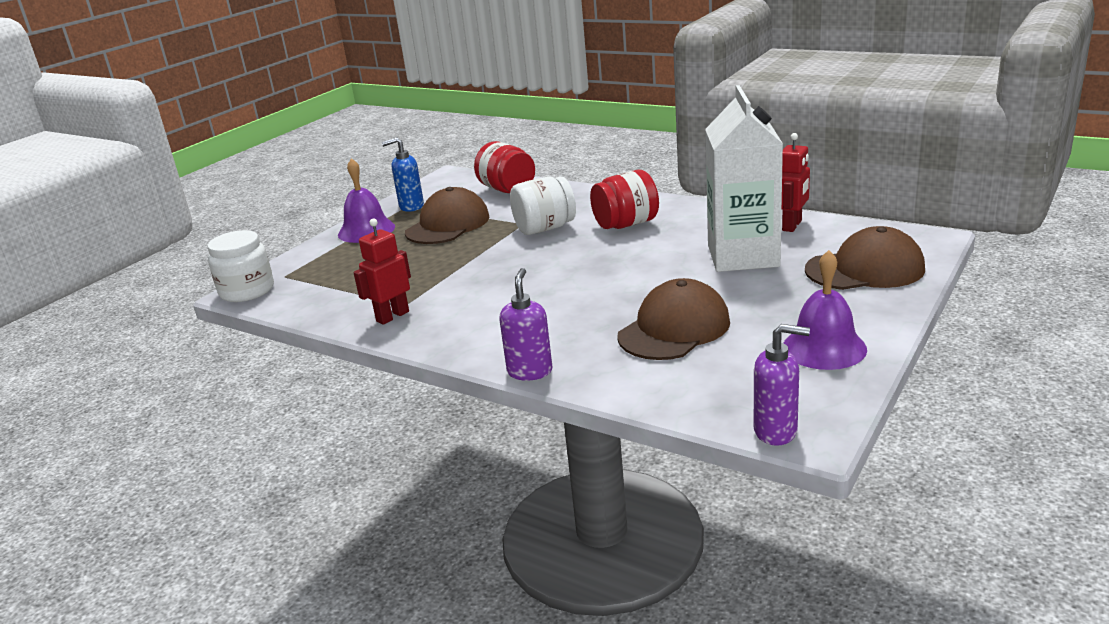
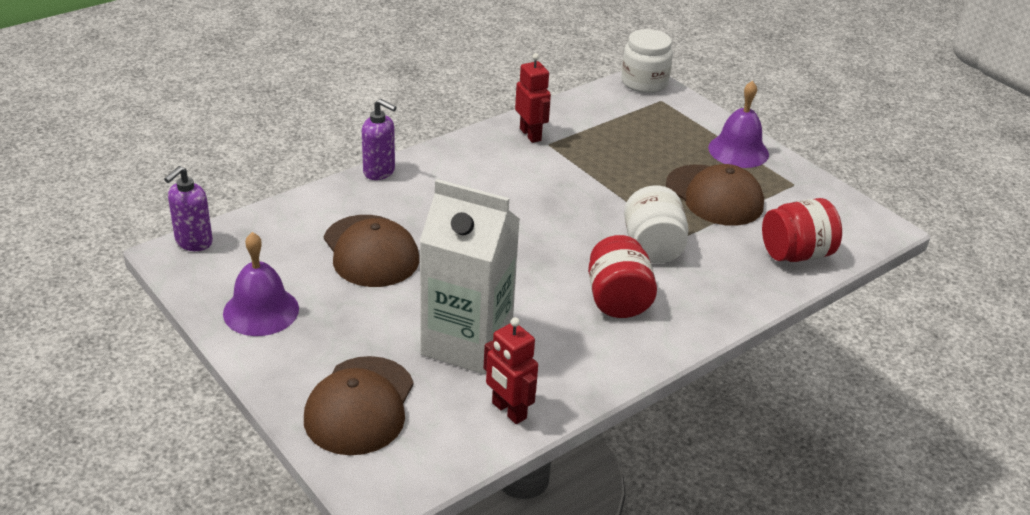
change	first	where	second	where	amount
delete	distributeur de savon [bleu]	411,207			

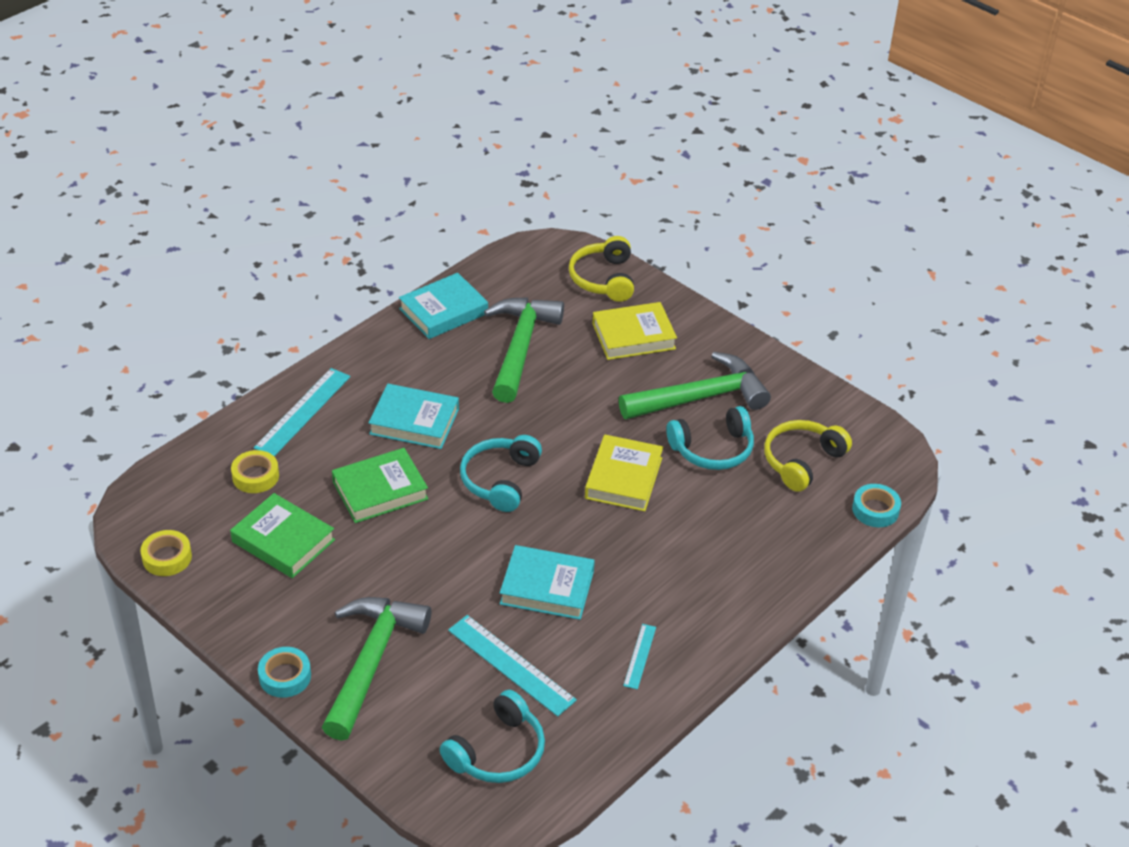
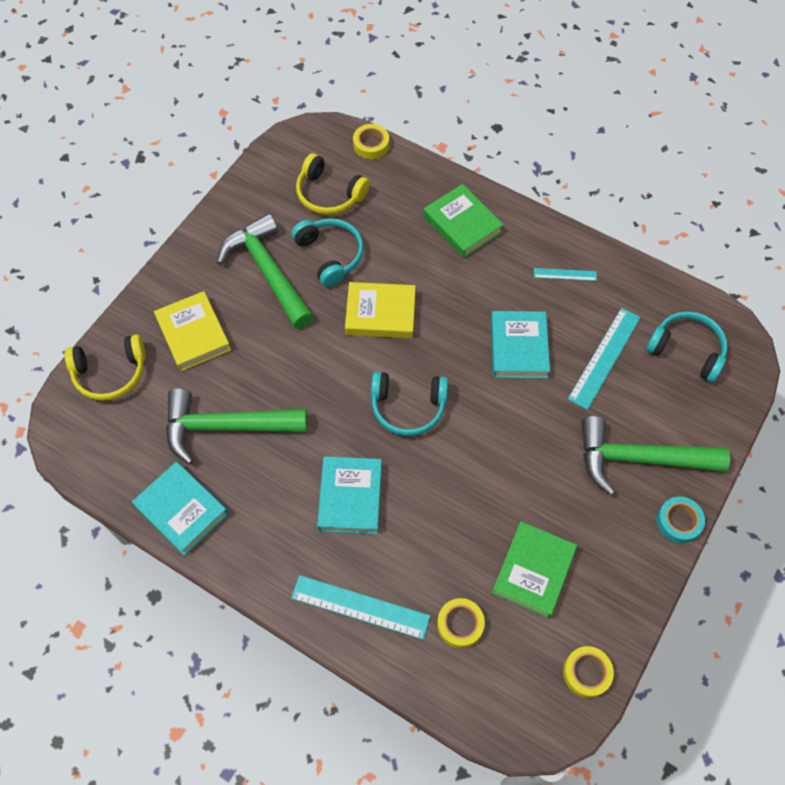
change	first	where	second	where	amount
move	livre [vert]	380,490		462,224	
recolor	ruban adhésif [turquoise]	875,510	ruban adhésif [jaune]	371,145	

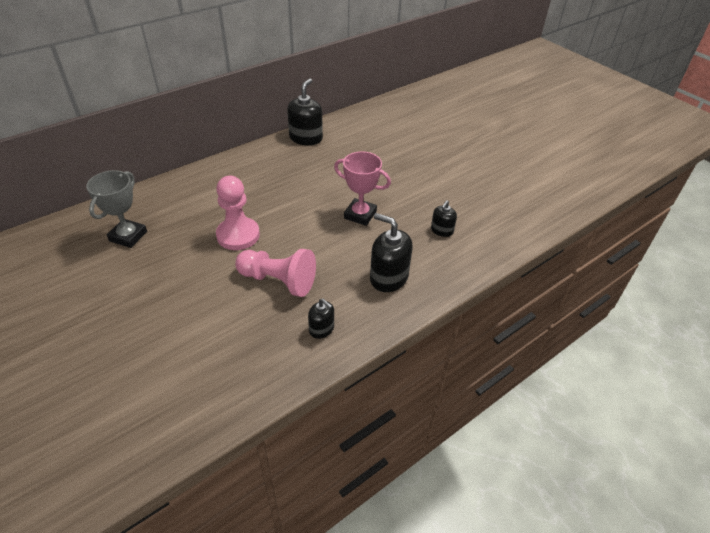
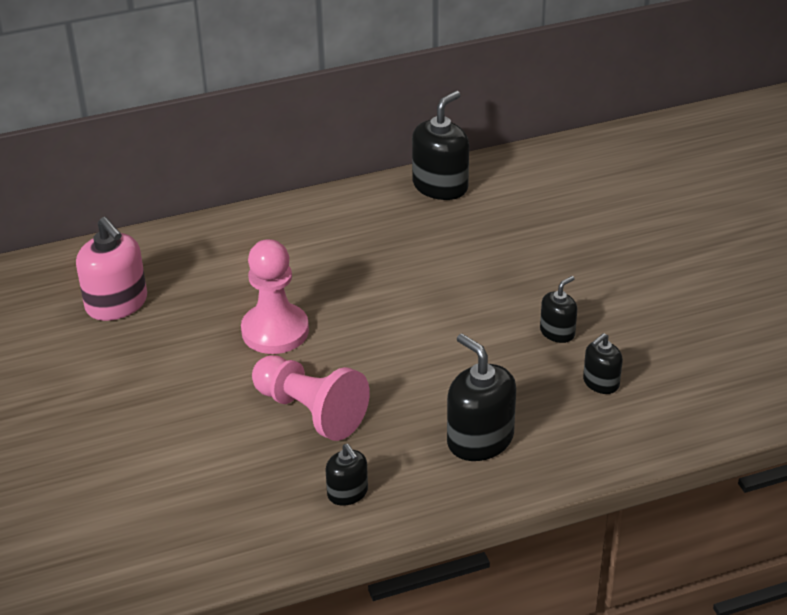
change	first	where	second	where	amount
delete	trophée [rose]	360,215			
insert			distributeur de savon [noir]	557,332	
replace	trophée [gris]	128,236	distributeur de savon [rose]	116,303	

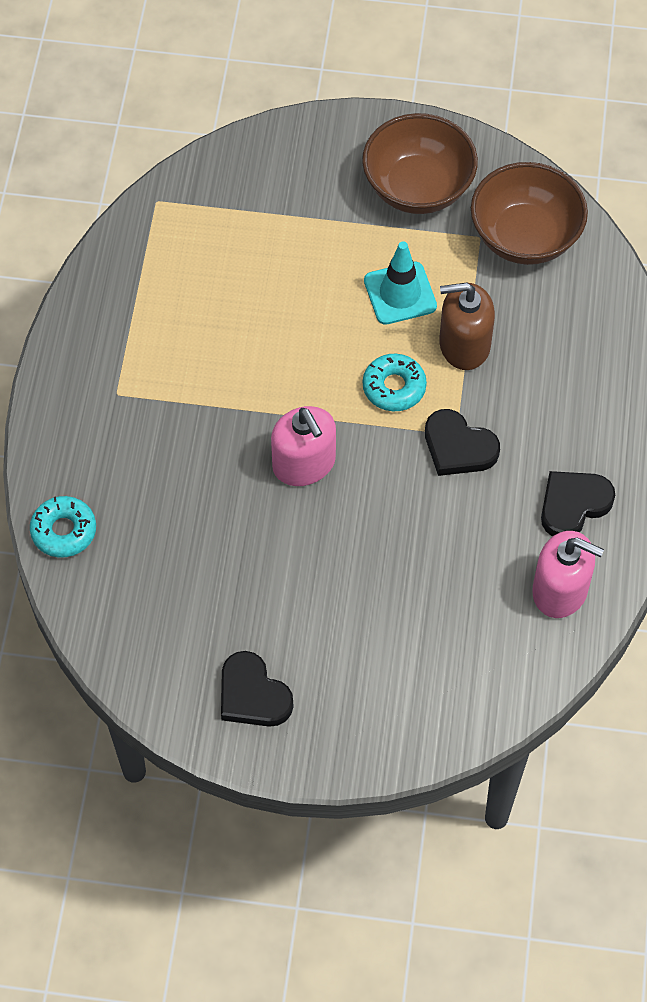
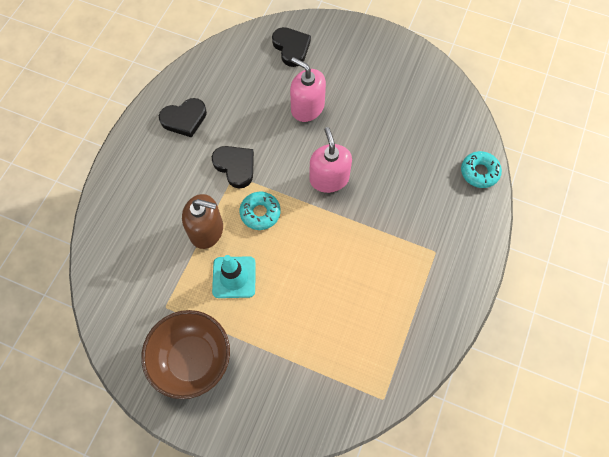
change	first	where	second	where	amount
delete	bol [marron]	525,237			
move	cœur [noir]	252,695		291,48	
move	distributeur de savon [rose]	560,590		307,107	

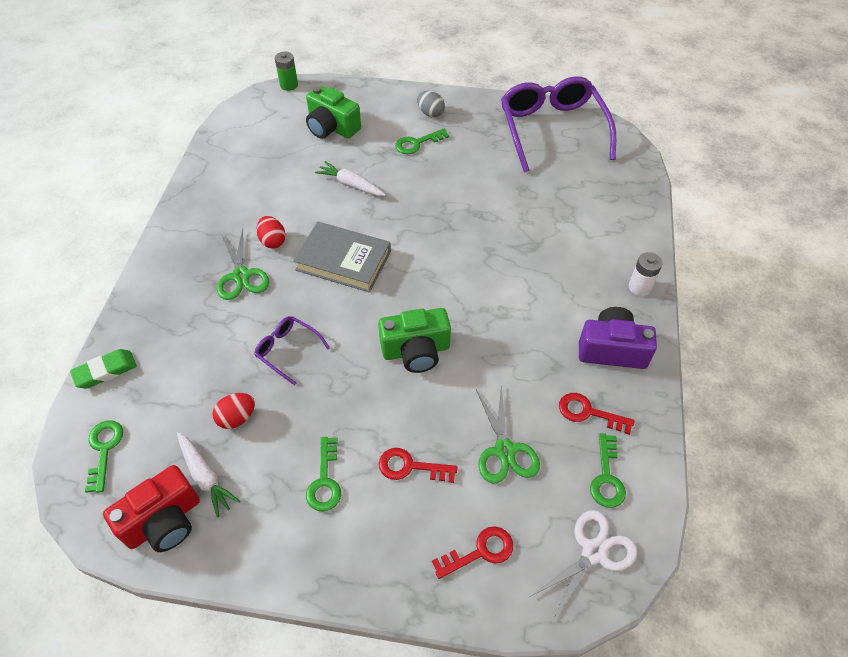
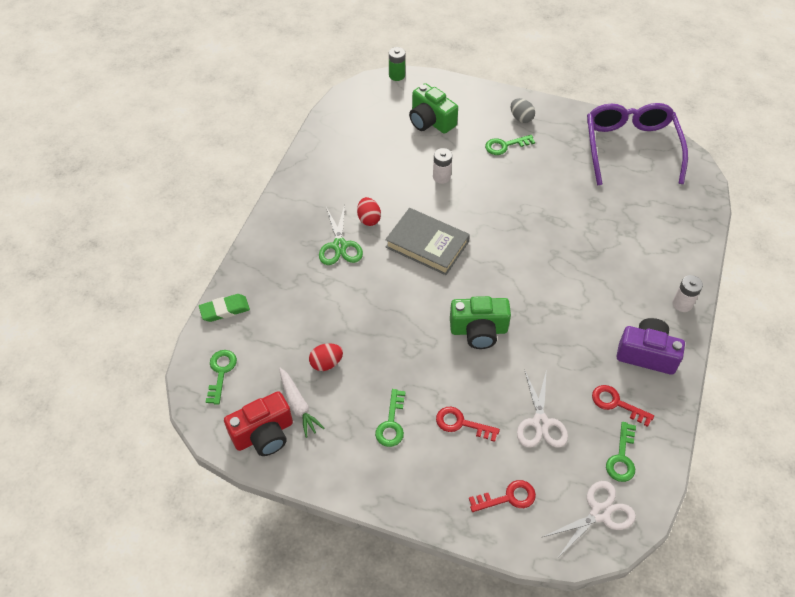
change	first	where	second	where	amount
delete	lunettes [violet]	287,350			
replace	carotte [blanc]	351,185	pile [blanc]	441,177	
recolor	ciseaux [vert]	504,450	ciseaux [blanc]	540,423	

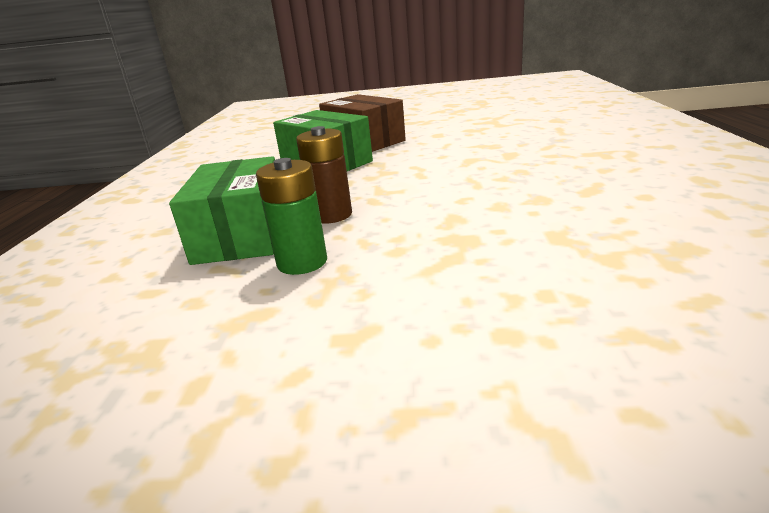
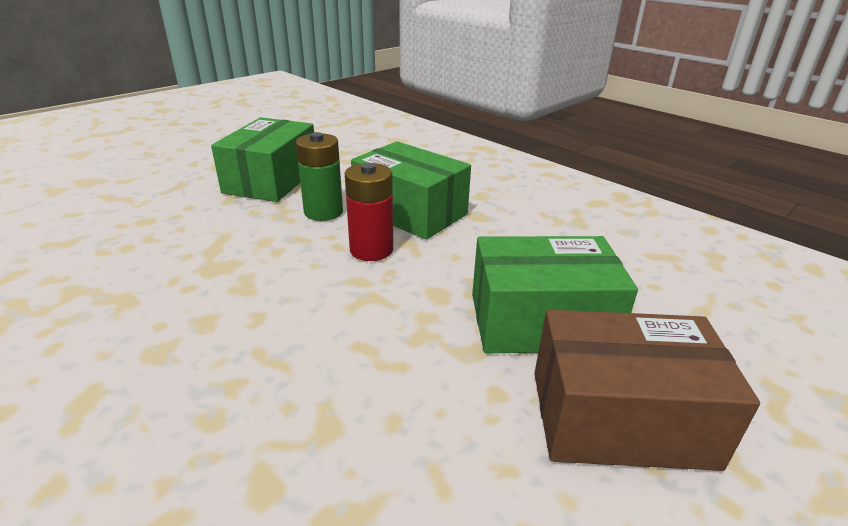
change	first	where	second	where	amount
insert			boîte [vert]	271,180	
recolor	pile [marron]	331,215	pile [rouge]	371,250	

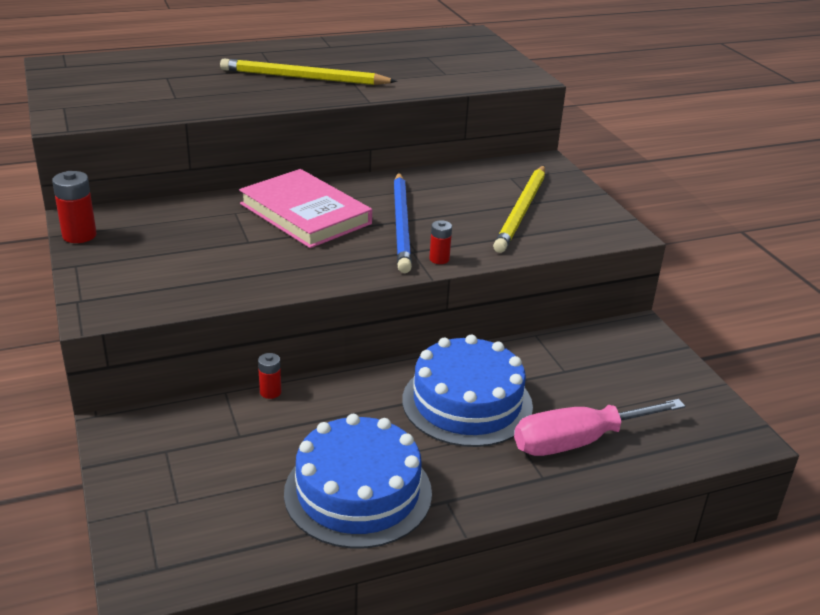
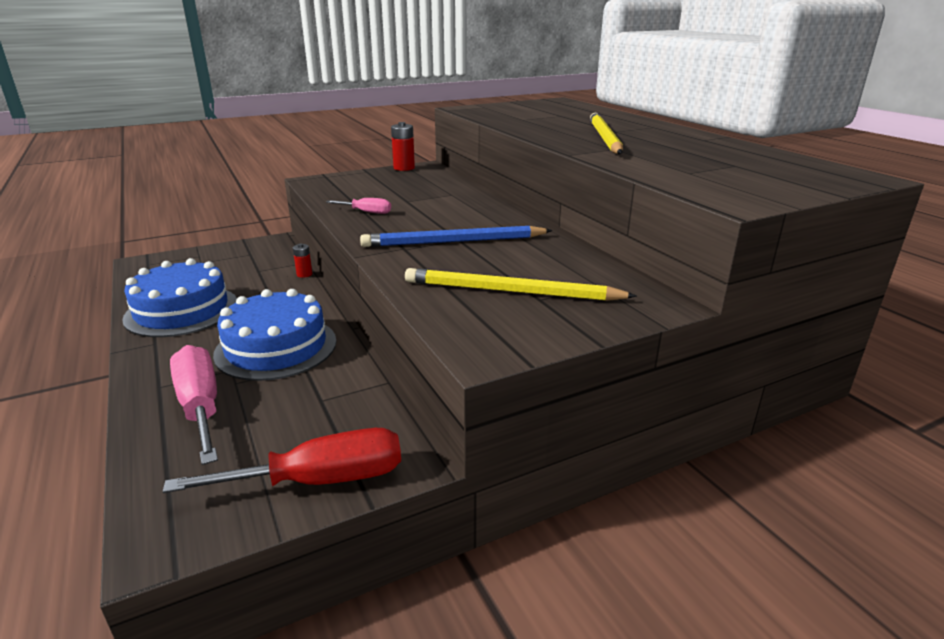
change	first	where	second	where	amount
delete	livre [rose]	305,214			
delete	pile [rouge]	439,259			
insert			tournevis [rouge]	320,480	
insert			tournevis [rose]	367,212	

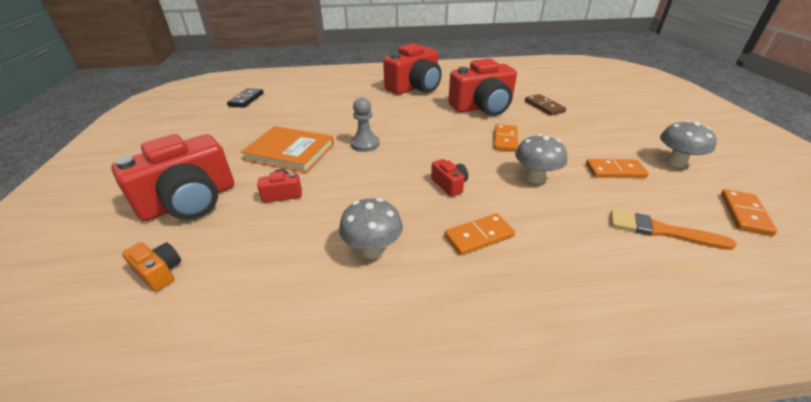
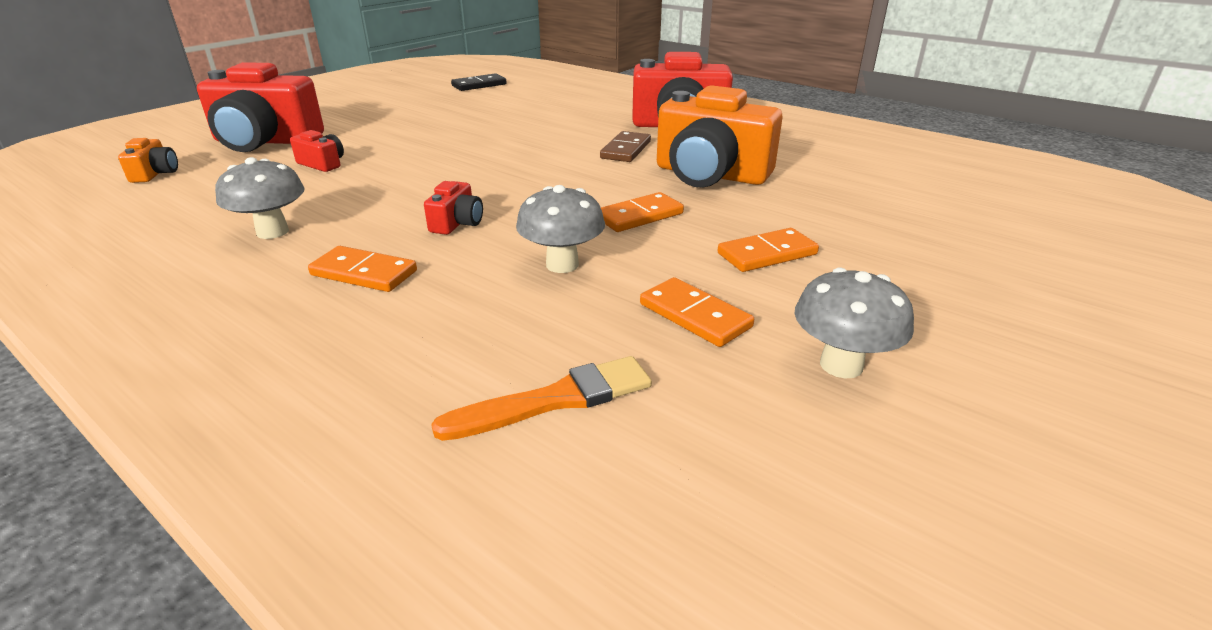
change	first	where	second	where	amount
delete	livre [orange]	290,152			
delete	pion [gris]	365,144			
move	domino [marron]	544,106		626,150	
move	domino [orange]	745,214		767,254	
recolor	appareil photo [rouge]	482,107	appareil photo [orange]	710,175	
rotate	pinceau [orange]	662,231		555,400	90 degrees clockwise

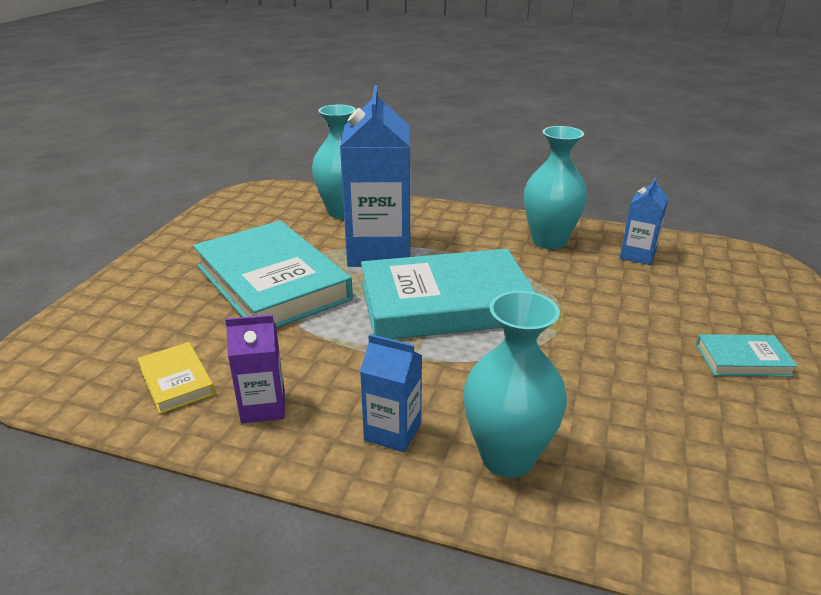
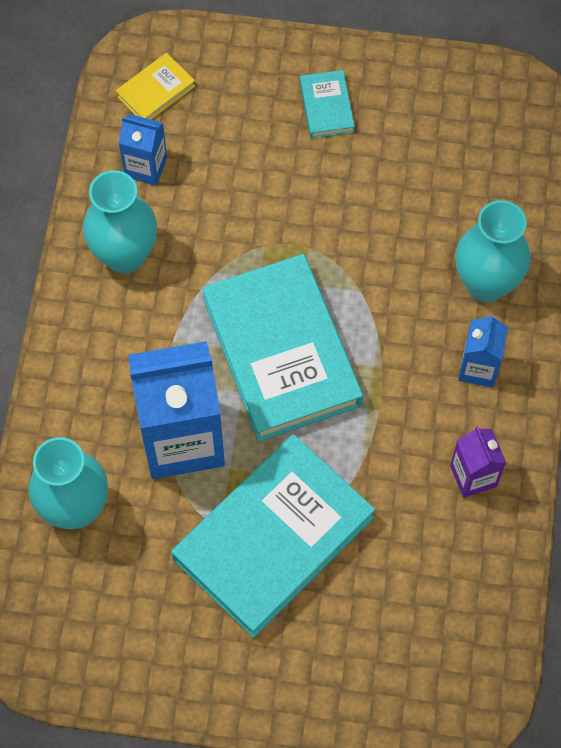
change	first	where	second	where	amount
move	livre [jaune]	177,381		155,91	

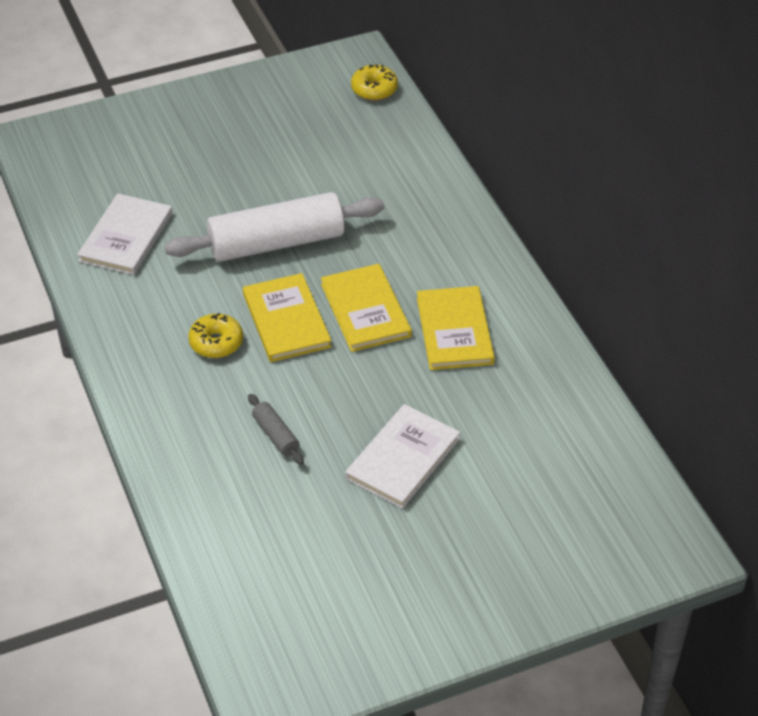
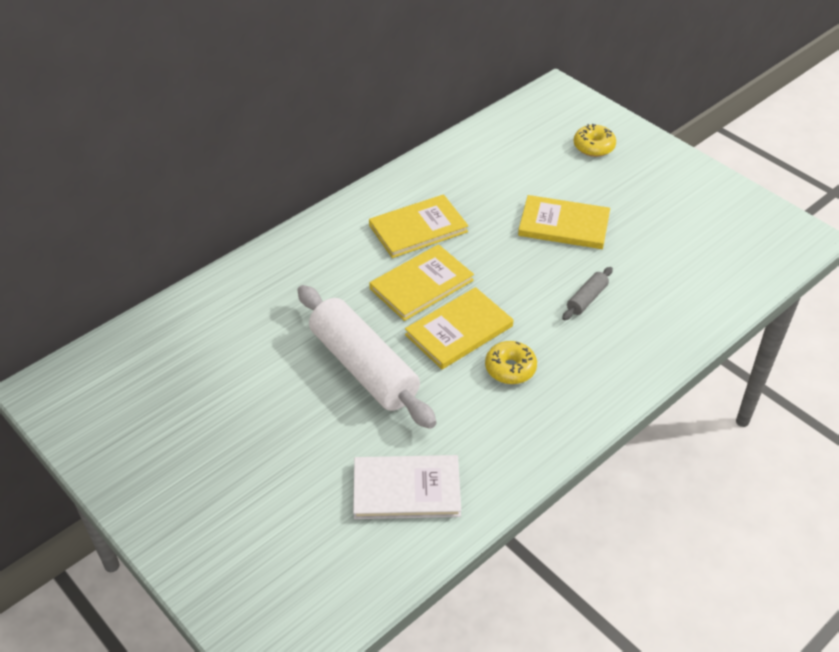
change	first	where	second	where	amount
move	beignet [jaune]	374,89		593,147	
recolor	livre [blanc]	403,458	livre [jaune]	564,225	

